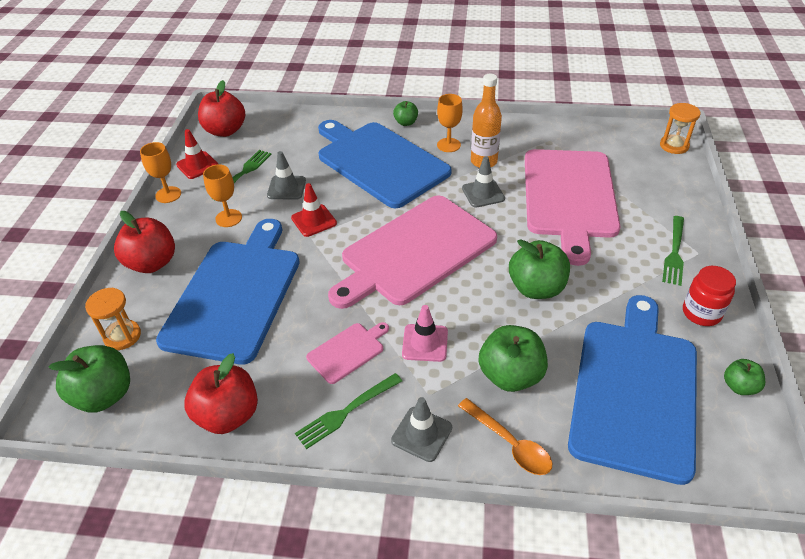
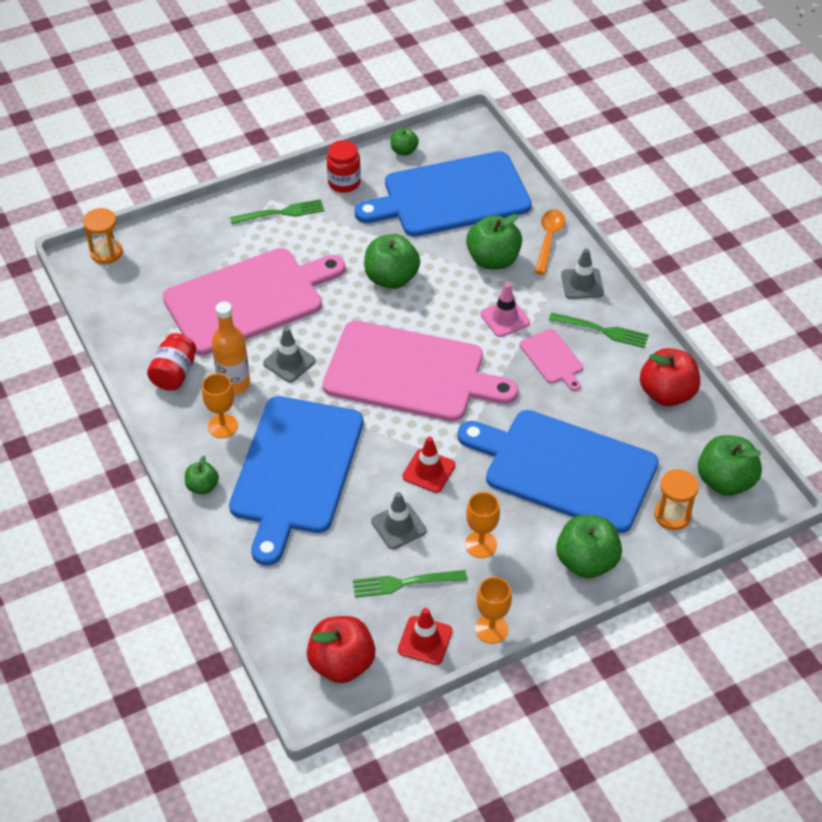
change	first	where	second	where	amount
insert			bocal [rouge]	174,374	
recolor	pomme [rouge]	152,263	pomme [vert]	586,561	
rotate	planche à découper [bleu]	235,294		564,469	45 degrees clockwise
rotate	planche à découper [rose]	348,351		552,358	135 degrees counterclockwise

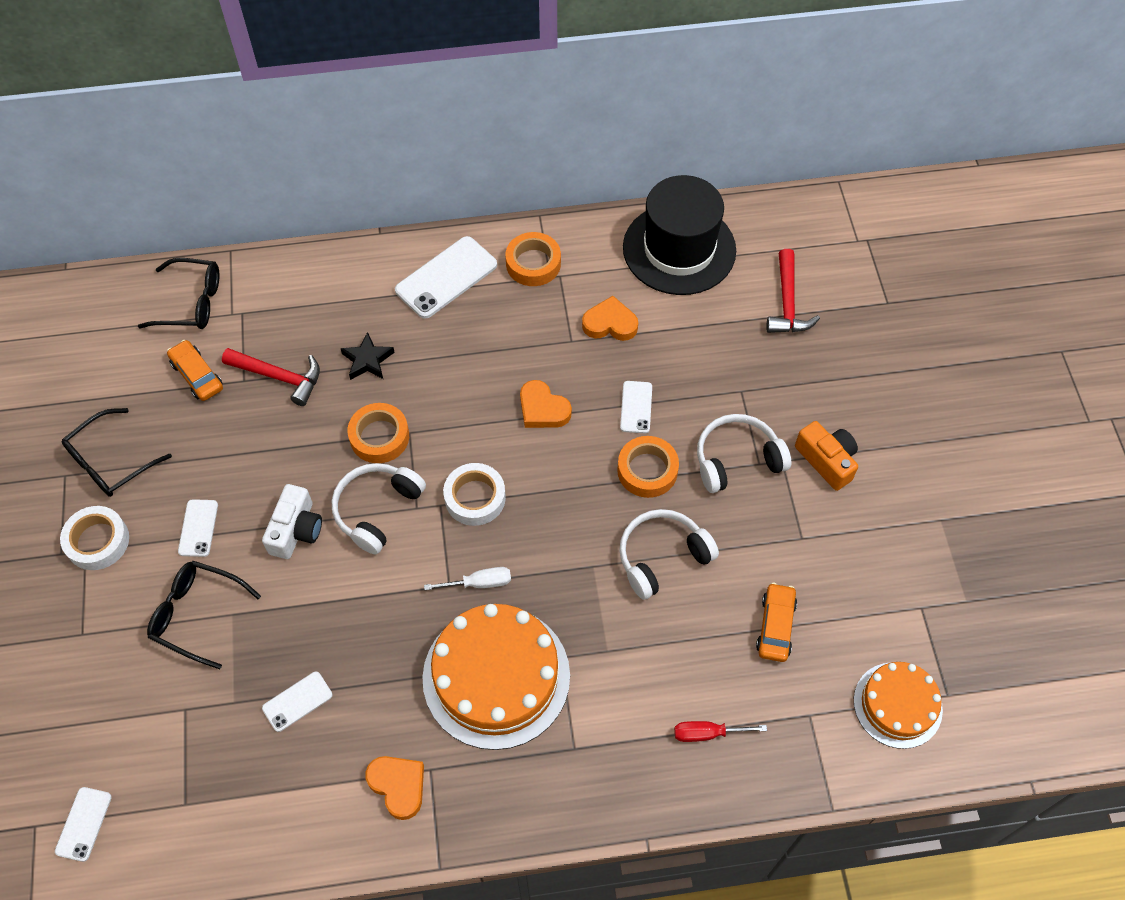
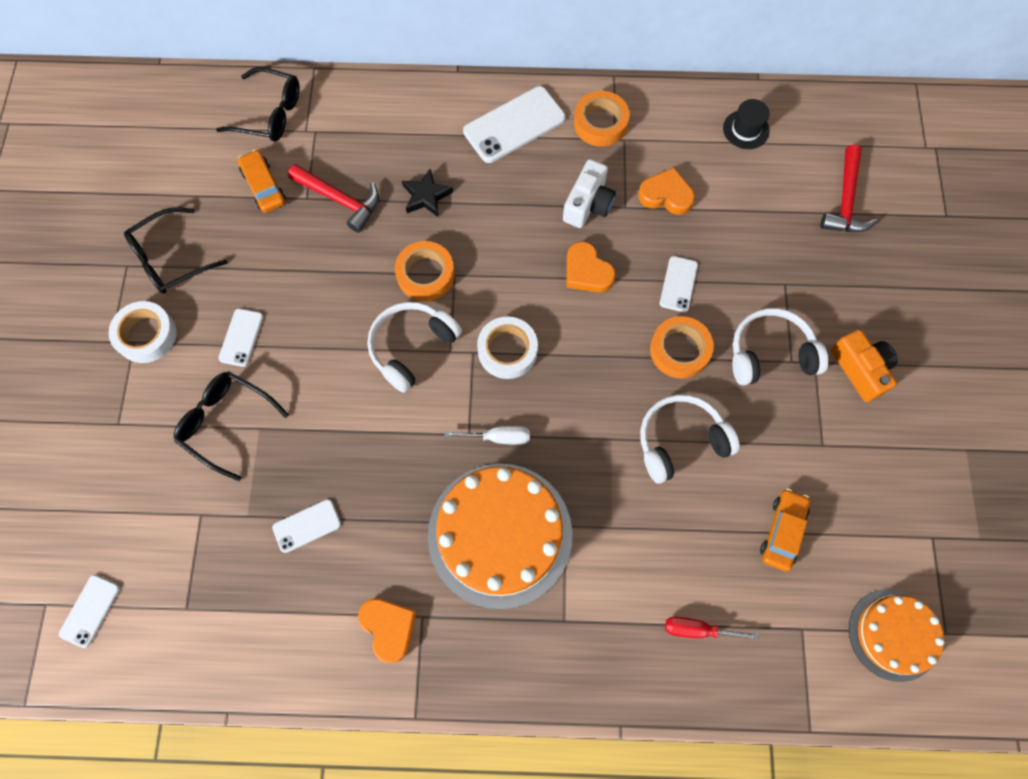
change	first	where	second	where	amount
move	appareil photo [blanc]	296,530		588,204	
resize	chapeau [noir]	679,249		746,129	x0.41

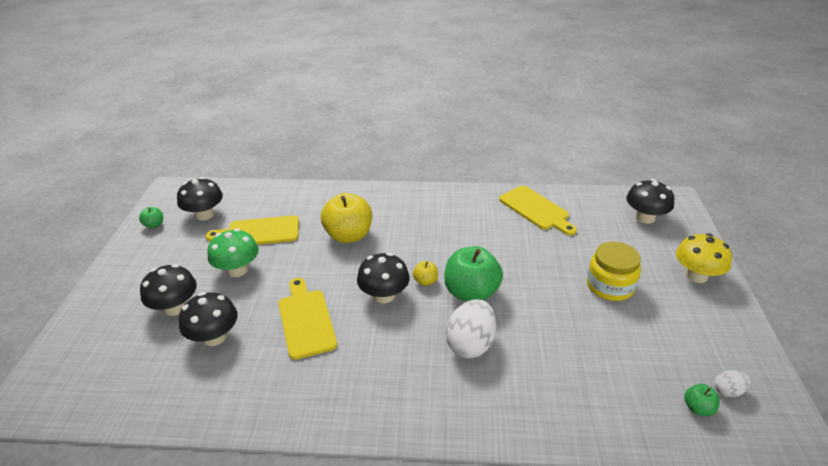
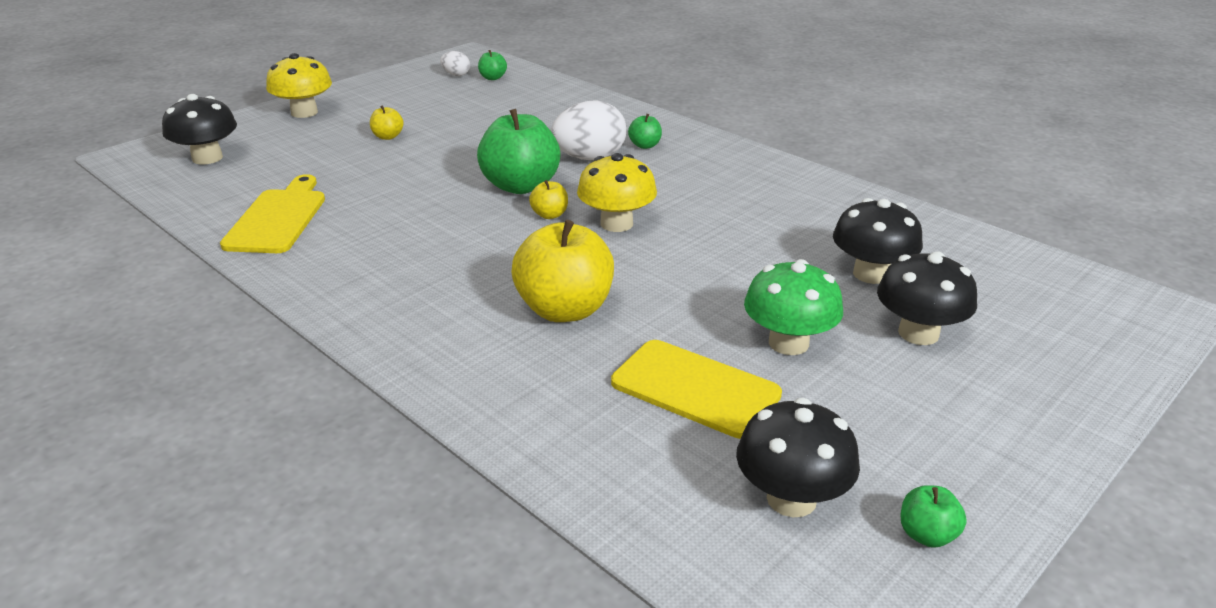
change	first	where	second	where	amount
delete	planche à découper [jaune]	306,320			
insert			pomme [vert]	645,145	
replace	bocal [jaune]	610,286	pomme [jaune]	388,137	
recolor	champignon [noir]	384,295	champignon [jaune]	616,224	

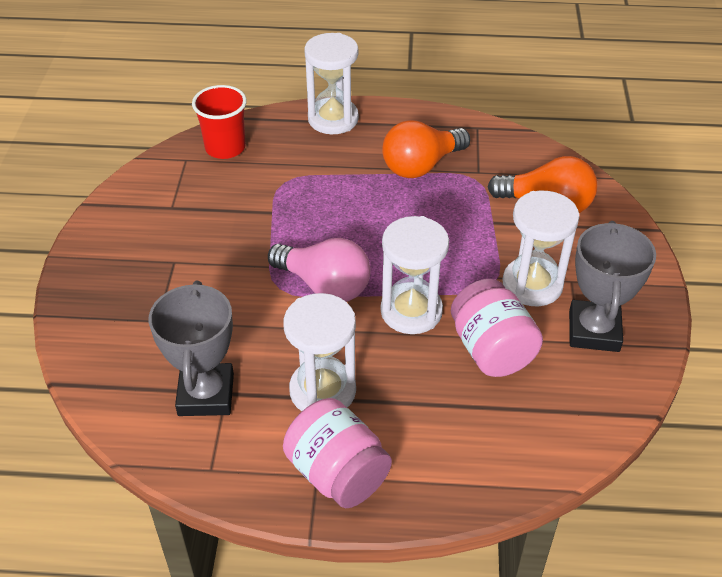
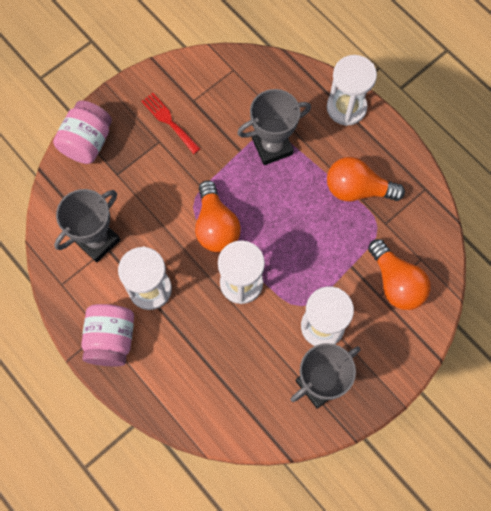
change	first	where	second	where	amount
delete	gobelet [rouge]	225,148			
insert			fourchette [rouge]	169,121	
insert			trophée [gris]	272,146	
move	bocal [rose]	491,350		87,142	
recolor	ampoule [rose]	324,286	ampoule [orange]	216,226	

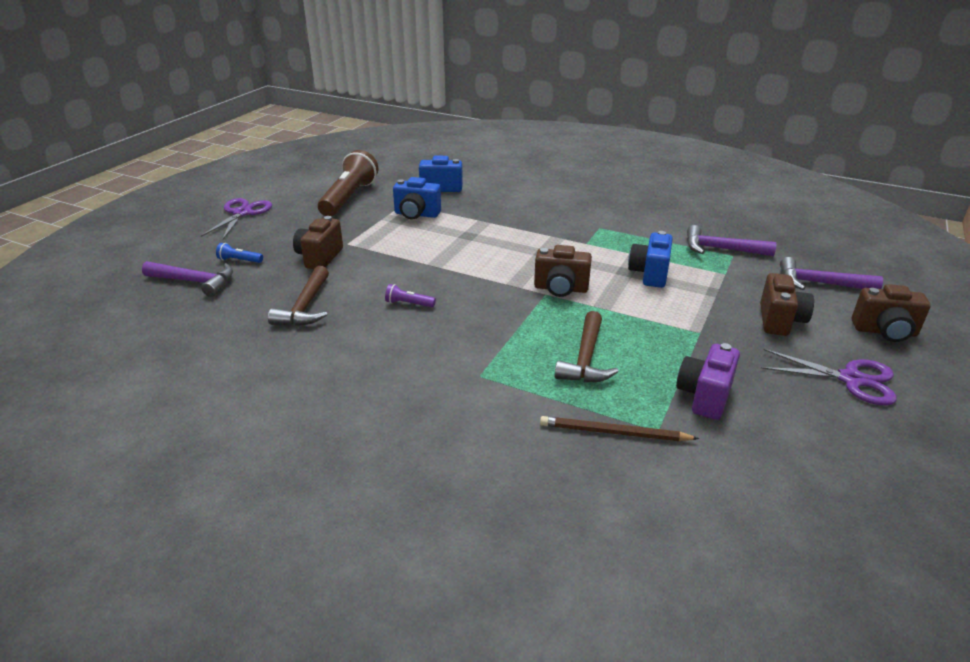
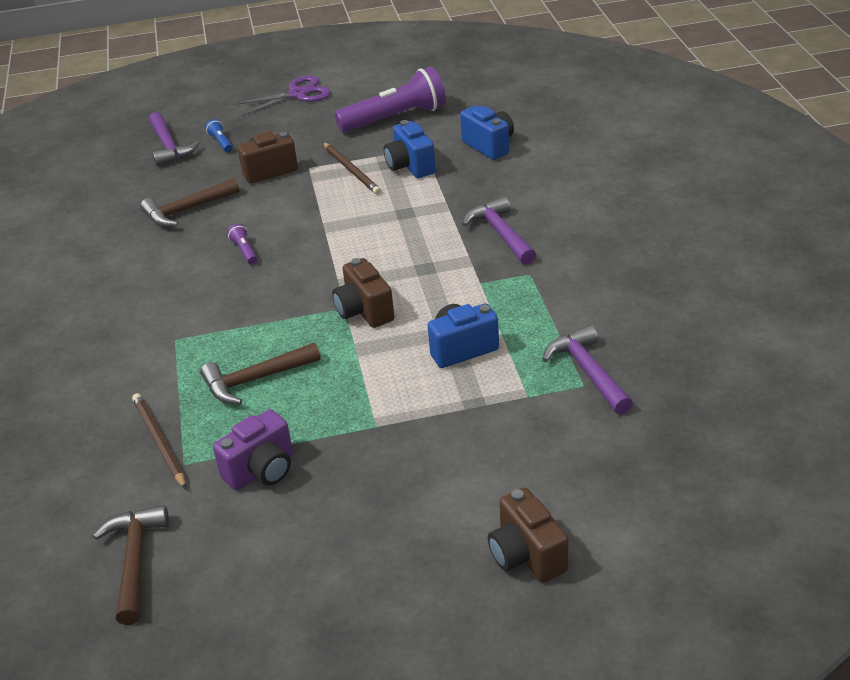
change	first	where	second	where	amount
delete	appareil photo [marron]	780,321			
delete	ciseaux [violet]	851,380			
insert			marteau [marron]	135,561	
insert			crayon [marron]	351,170	
move	marteau [violet]	820,283		501,234	
recolor	lampe de poche [marron]	349,198	lampe de poche [violet]	395,118	
rotate	appareil photo [violet]	704,396		262,470	150 degrees clockwise

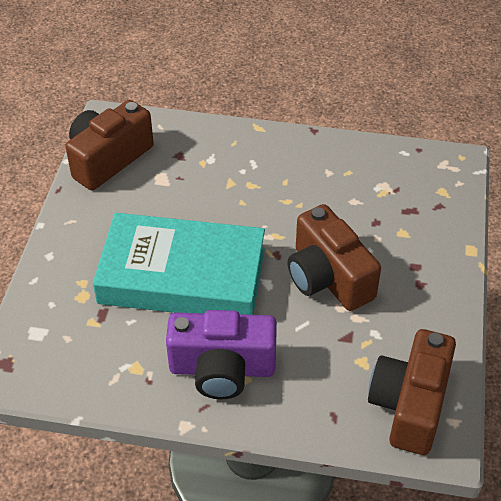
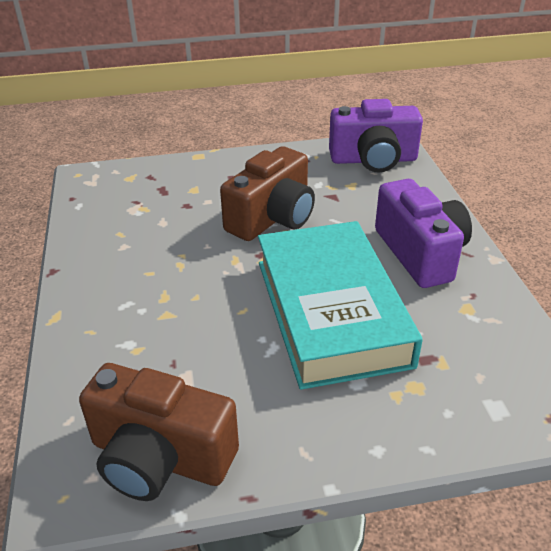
change	first	where	second	where	amount
recolor	appareil photo [marron]	409,404	appareil photo [violet]	373,160	

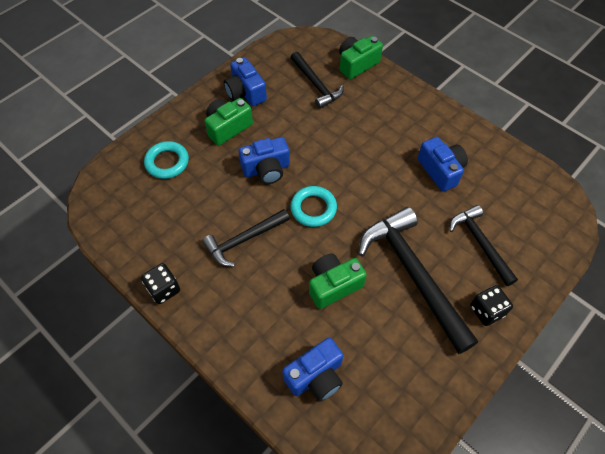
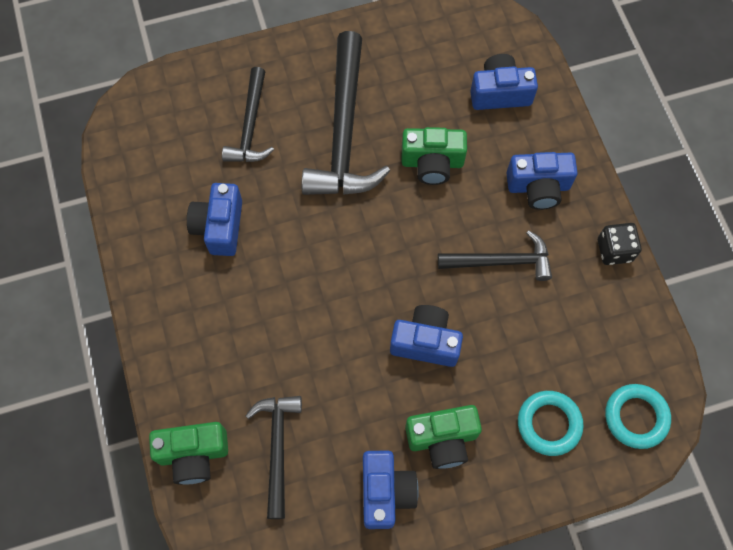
change	first	where	second	where	amount
delete	dé [noir]	486,311			
insert			appareil photo [bleu]	538,187	
move	anneau [turquoise]	313,208		636,417	

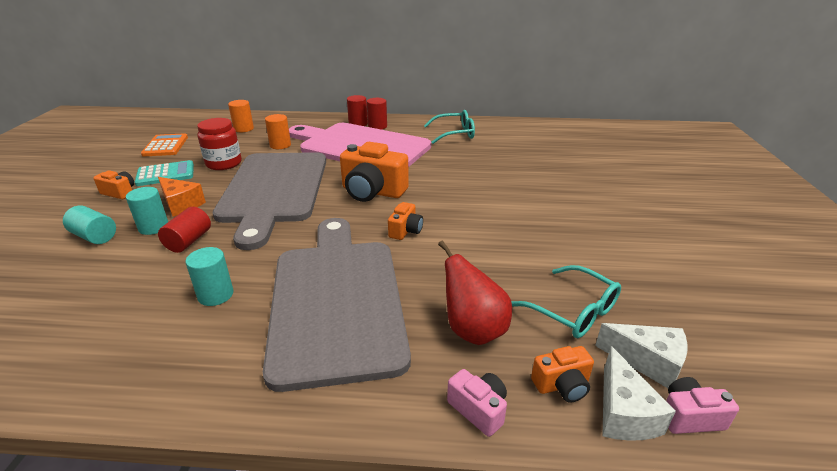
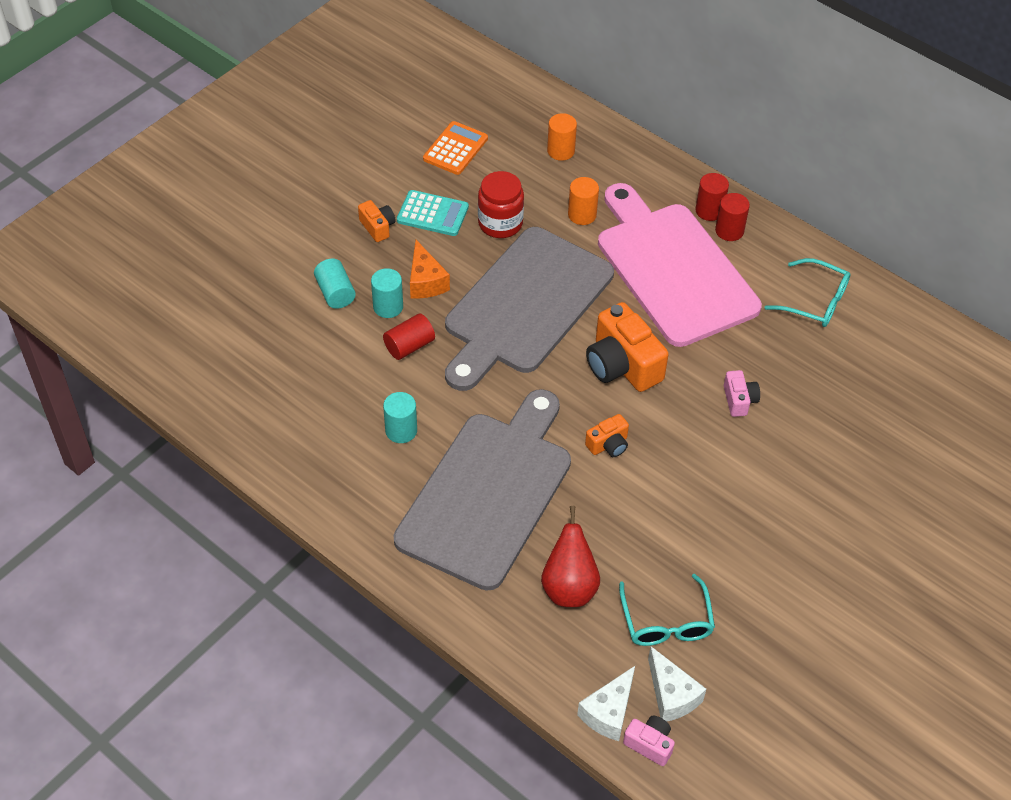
change	first	where	second	where	amount
delete	appareil photo [orange]	562,385			
move	appareil photo [rose]	478,409		739,400	

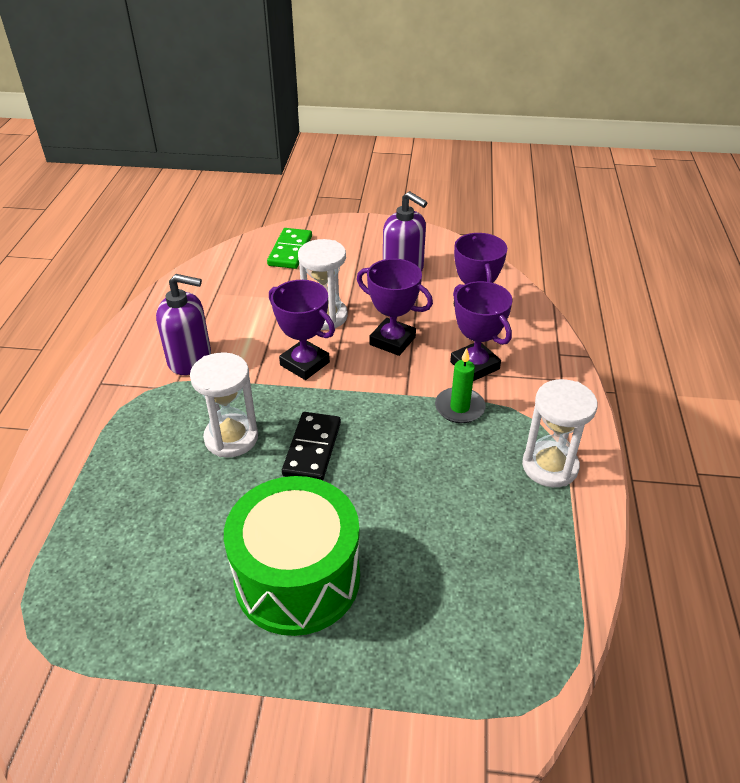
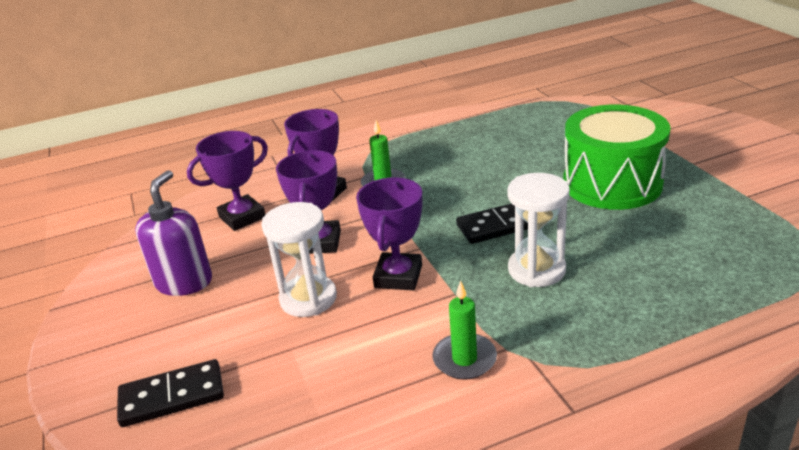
change	first	where	second	where	amount
delete	sablier [blanc]	550,466			
replace	distributeur de savon [violet]	190,359	bougie [vert]	464,359	
recolor	domino [vert]	290,251	domino [noir]	172,396	

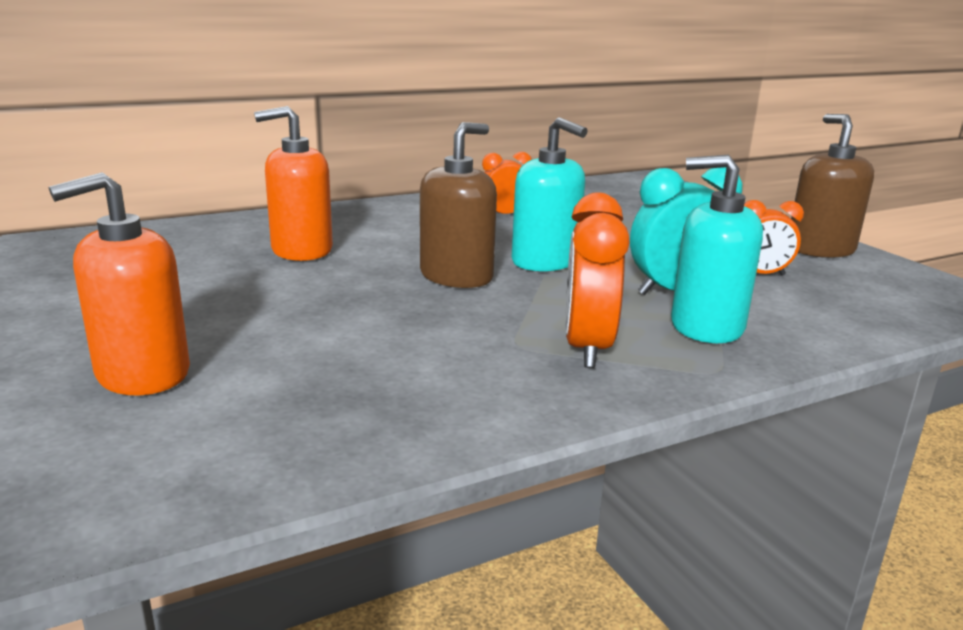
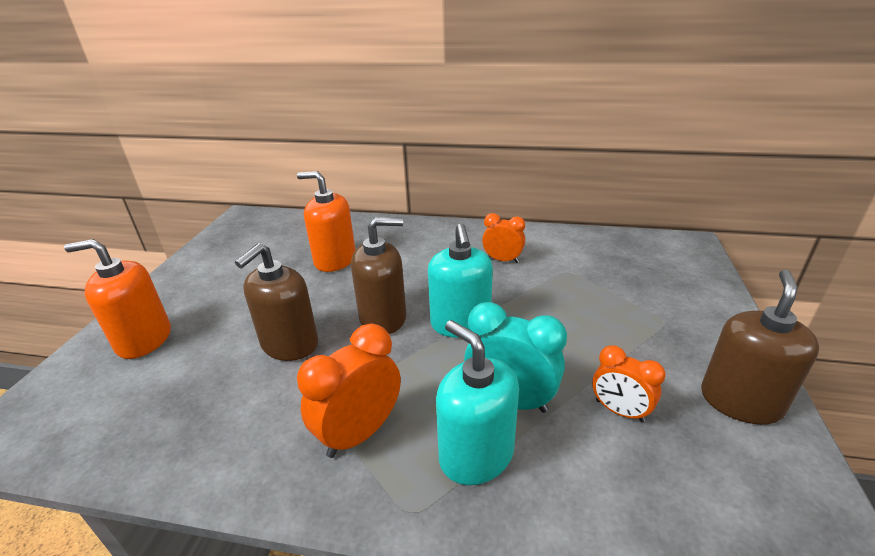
change	first	where	second	where	amount
insert			distributeur de savon [marron]	289,344	

